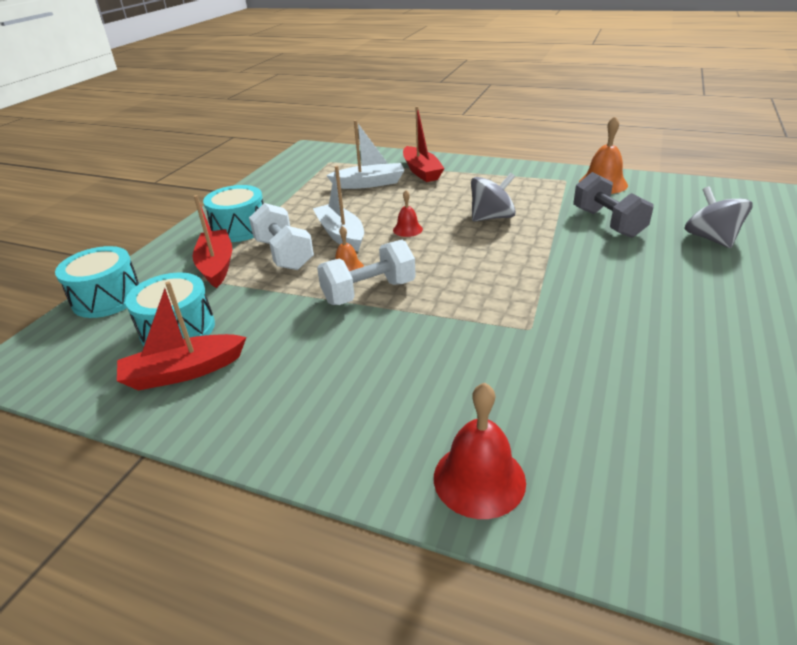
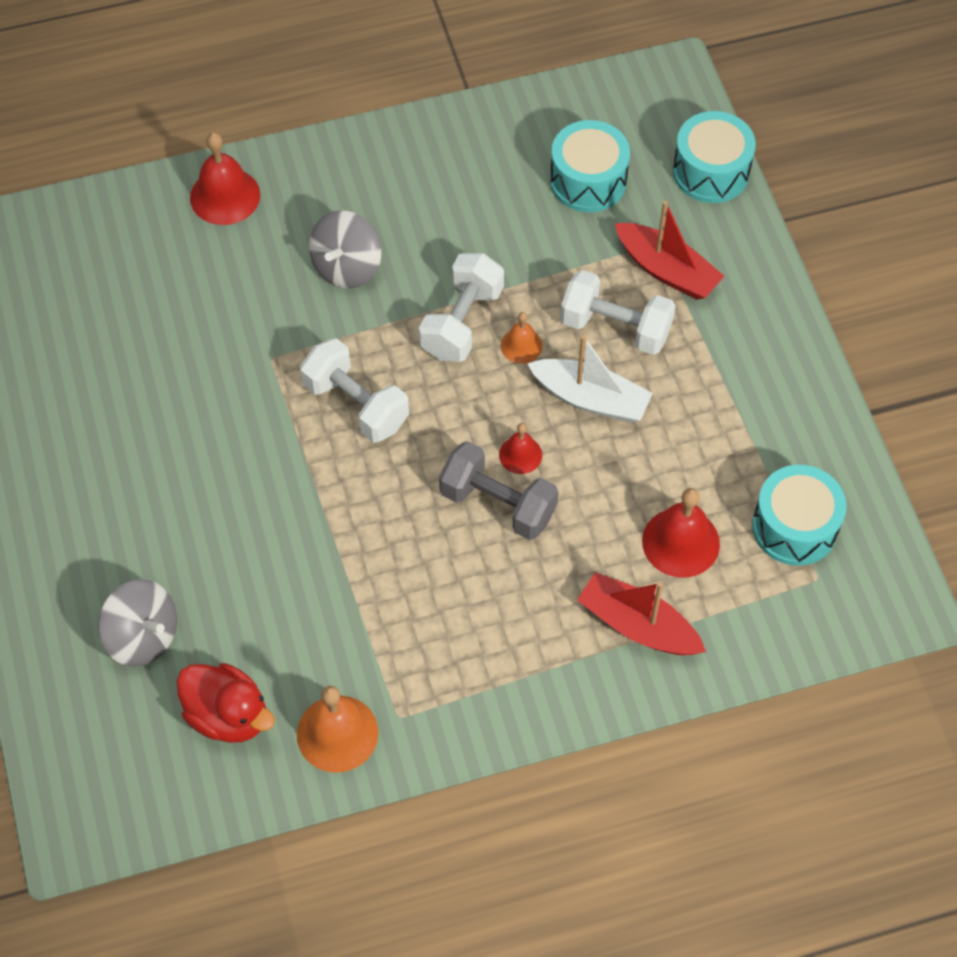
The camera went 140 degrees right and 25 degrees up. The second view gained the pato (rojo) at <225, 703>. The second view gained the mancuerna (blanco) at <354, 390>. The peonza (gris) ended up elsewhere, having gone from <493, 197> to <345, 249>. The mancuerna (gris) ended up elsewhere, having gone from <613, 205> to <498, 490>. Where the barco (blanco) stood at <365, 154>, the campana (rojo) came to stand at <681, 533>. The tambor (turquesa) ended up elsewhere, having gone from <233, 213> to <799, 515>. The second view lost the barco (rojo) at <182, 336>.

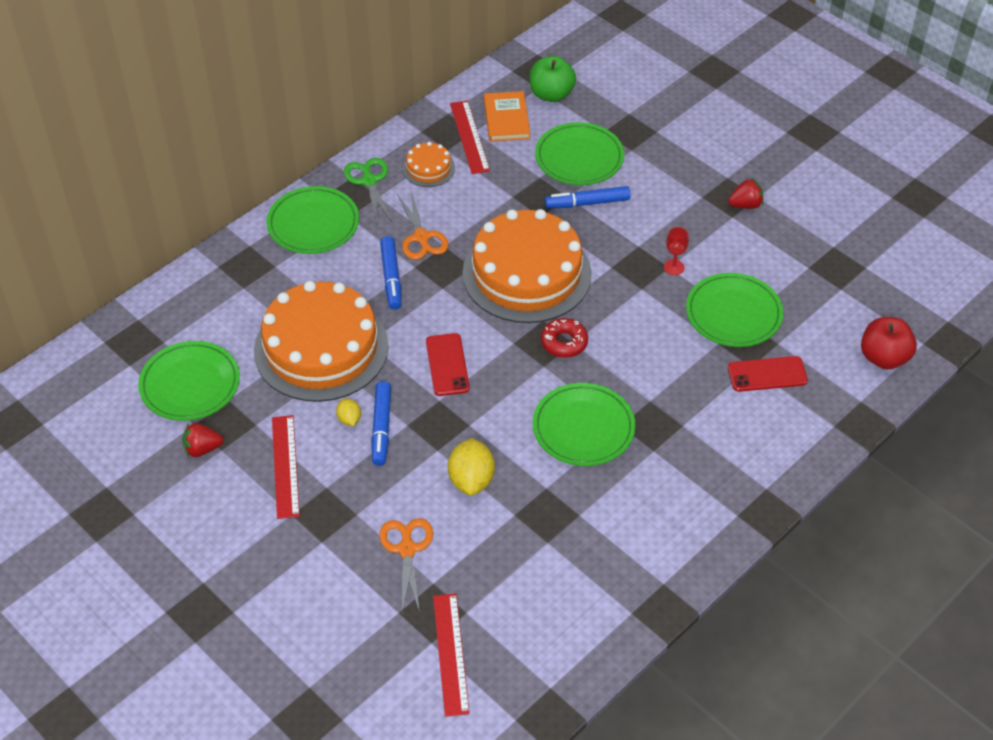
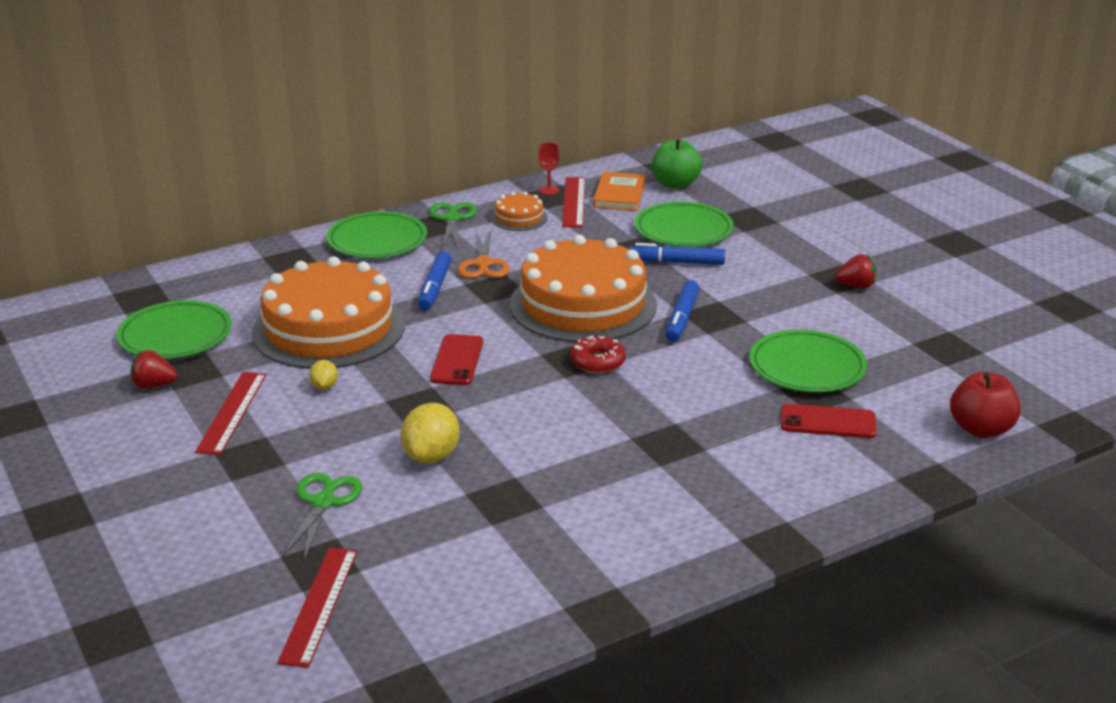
The camera went 15 degrees right and 20 degrees down. What was the tijeras (naranja) at <406, 565> turned into the tijeras (verde) at <322, 516>. The copa (rojo) ended up elsewhere, having gone from <676, 251> to <549, 169>. The rotulador (azul) ended up elsewhere, having gone from <381, 423> to <682, 311>. The second view lost the plato (verde) at <584, 424>.

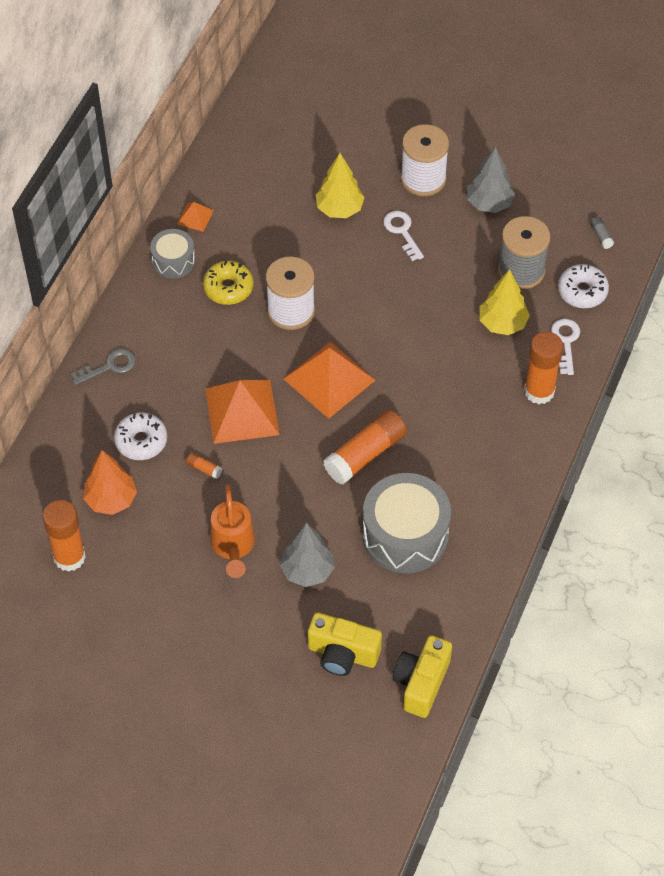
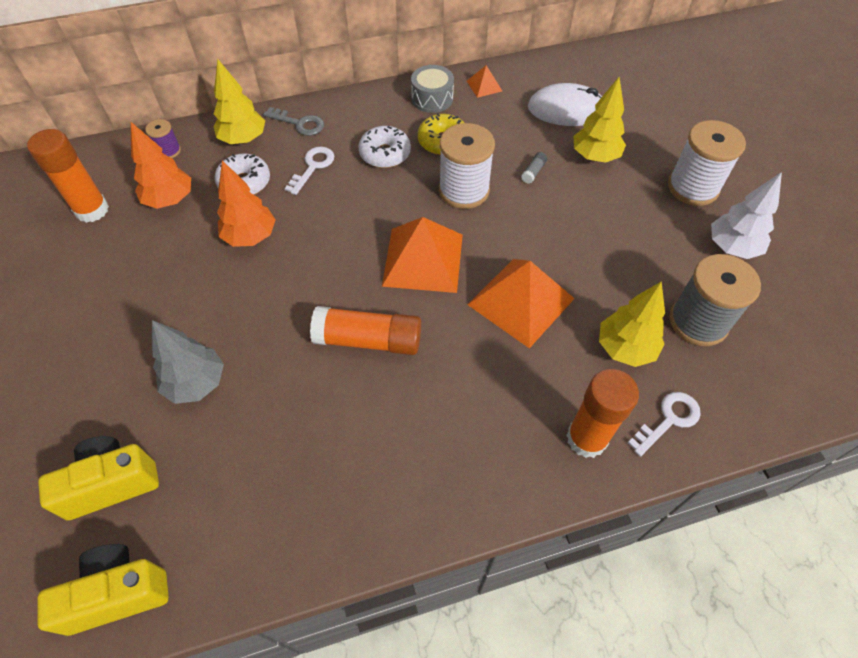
The camera went 50 degrees right and 0 degrees up. The cámara (amarillo) at <345, 644> ended up facing another way, 90 degrees clockwise from before. The second view gained the carrete (morado) at <163, 138>. The second view gained the árbol (amarillo) at <239, 101>. Where the barra de pegamento (naranja) stood at <204, 466>, the árbol (naranja) came to stand at <246, 204>. The llave (blanco) ended up elsewhere, having gone from <403, 236> to <309, 171>. The rosquilla (blanco) ended up elsewhere, having gone from <583, 286> to <384, 147>. The pirámide (naranja) ended up elsewhere, having gone from <242, 412> to <521, 303>. The barra de pegamento (gris) ended up elsewhere, having gone from <602, 233> to <534, 168>. The second view gained the ratón (blanco) at <565, 104>. What was the árbol (gris) at <491, 180> turned into the árbol (blanco) at <746, 215>. The second view lost the regadera (naranja) at <232, 531>. The second view lost the tambor (gris) at <406, 523>.

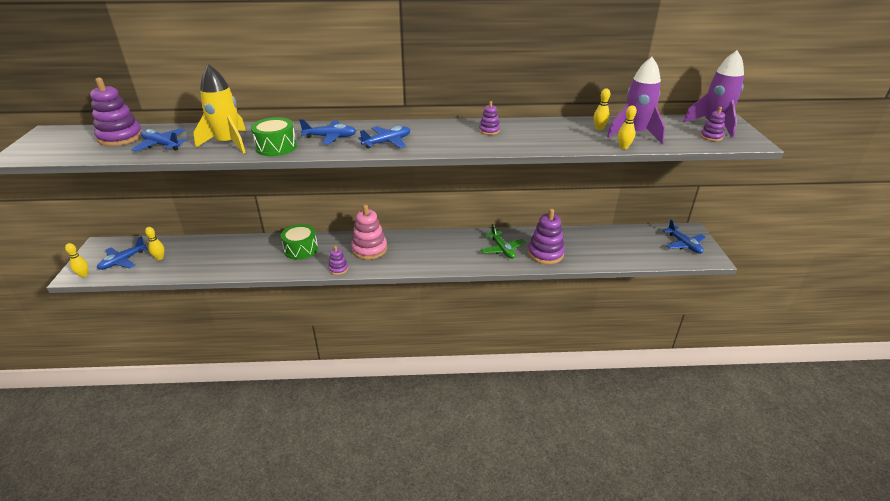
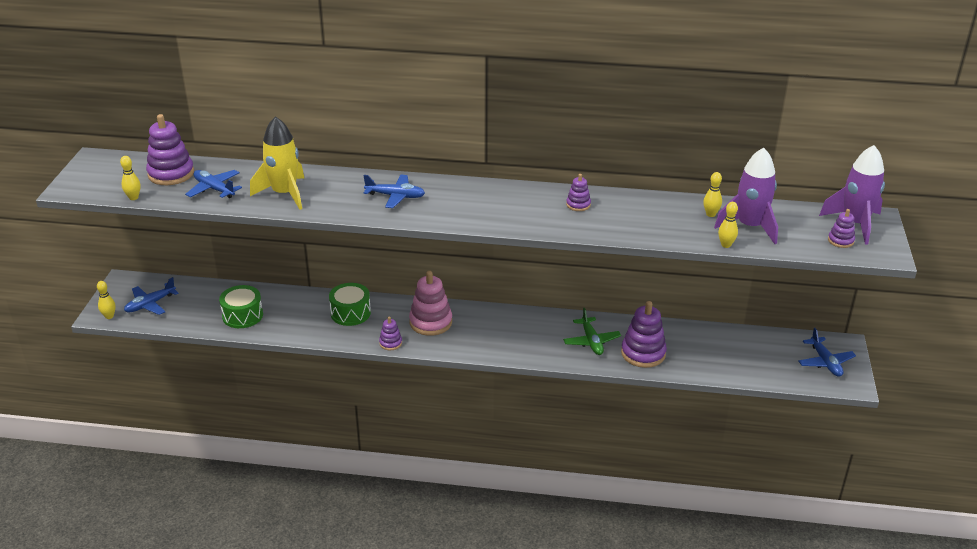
The camera went 10 degrees right and 0 degrees up. The bolo (amarillo) ended up elsewhere, having gone from <154, 243> to <130, 178>. The tambor (verde) ended up elsewhere, having gone from <274, 136> to <241, 306>. The second view lost the avión (azul) at <384, 137>.

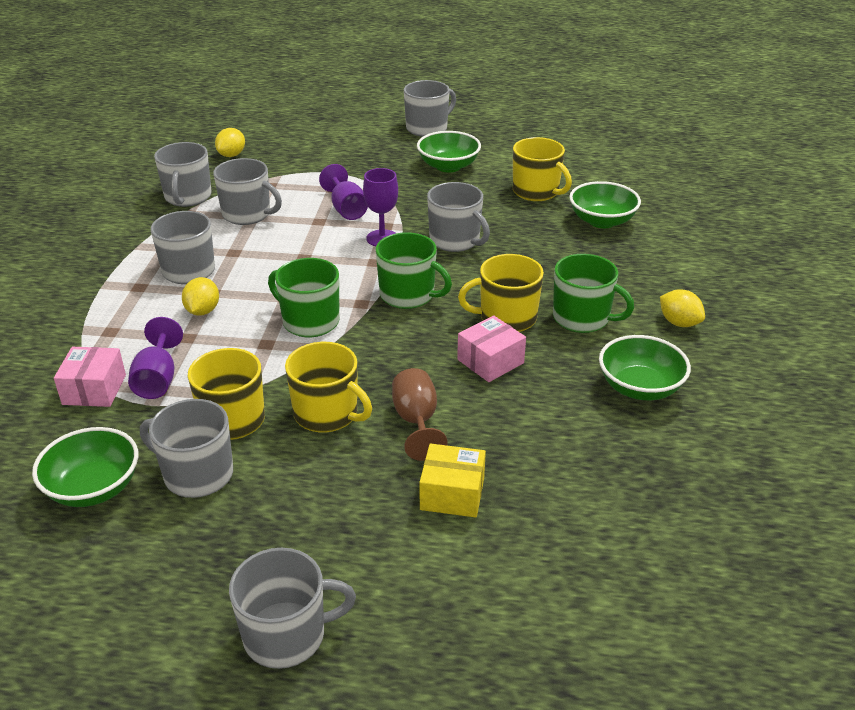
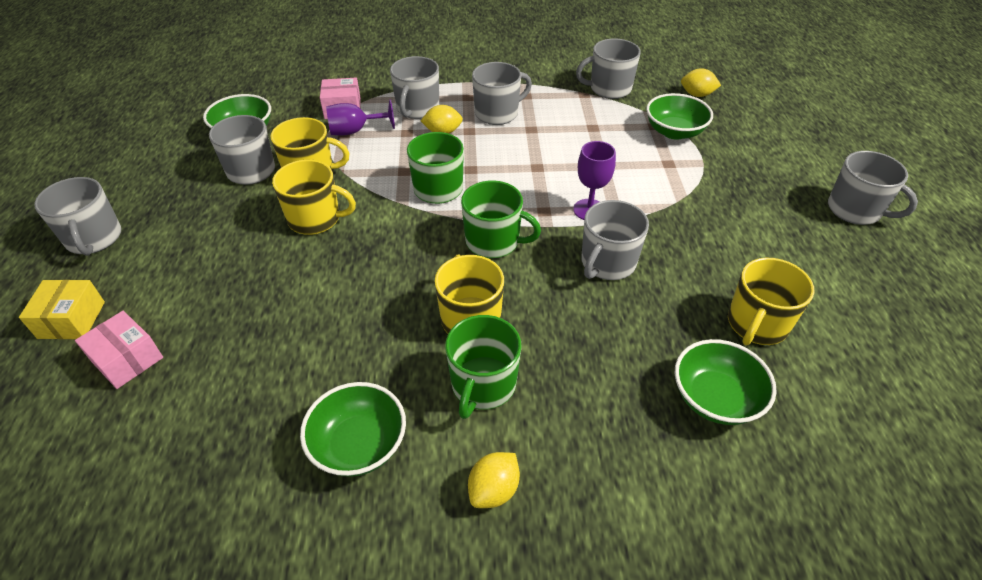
The camera went 80 degrees right and 10 degrees up. The caja (amarillo) ended up elsewhere, having gone from <453, 480> to <62, 309>. The caja (rosa) ended up elsewhere, having gone from <491, 348> to <119, 350>. The taza (amarillo) at <328, 387> ended up facing another way, 105 degrees counterclockwise from before. The taza (gris) ended up elsewhere, having gone from <247, 191> to <414, 87>. The taza (verde) at <414, 270> ended up facing another way, 90 degrees counterclockwise from before. The cuenco (verde) ended up elsewhere, having gone from <449, 152> to <679, 116>. The second view lost the copa (morado) at <343, 192>. The second view lost the copa (marrón) at <419, 414>.

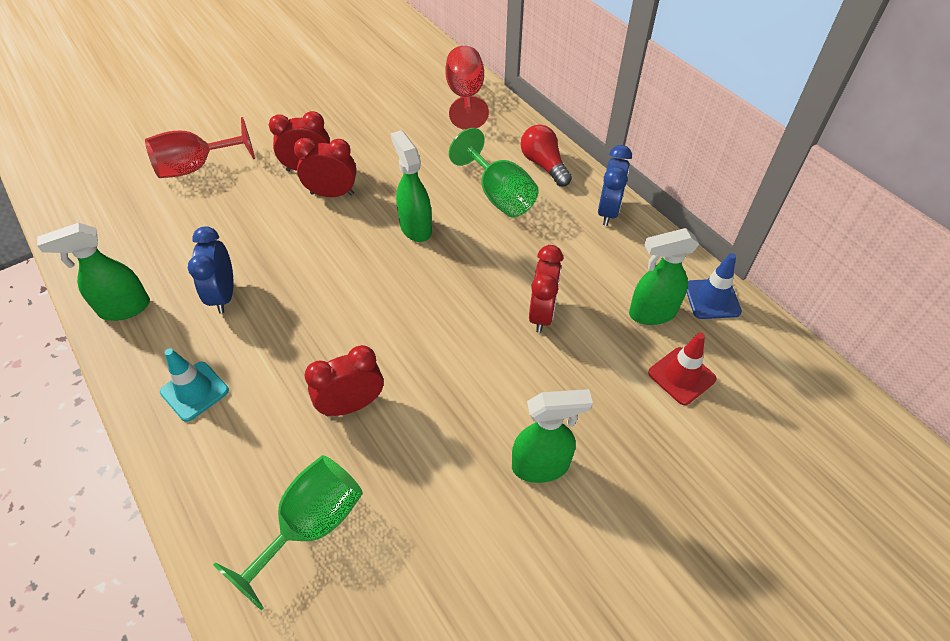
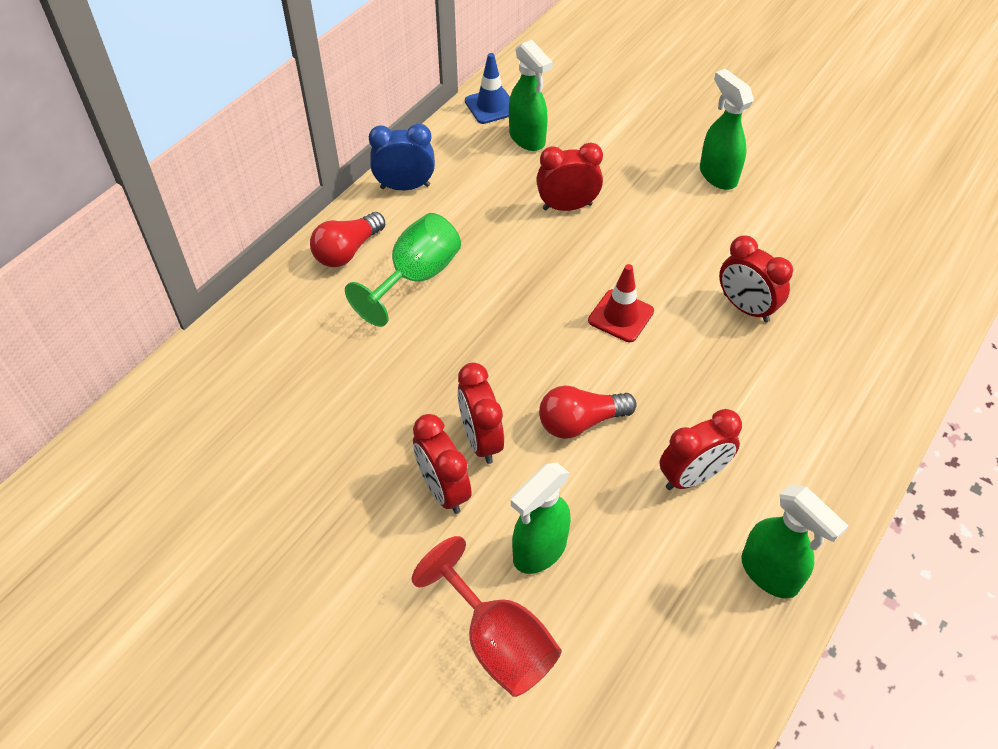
The camera went 110 degrees left and 0 degrees up. The pulverizador (verde) ended up elsewhere, having gone from <411, 186> to <541, 518>. The second view gained the bombilla (rojo) at <588, 412>. The cono de tráfico (rojo) ended up elsewhere, having gone from <682, 368> to <621, 303>. What was the despertador (azul) at <211, 270> turned into the despertador (rojo) at <700, 449>. The second view lost the cono de tráfico (turquesa) at <194, 385>. The second view lost the copa (verde) at <288, 533>. The second view lost the copa (rojo) at <467, 88>.

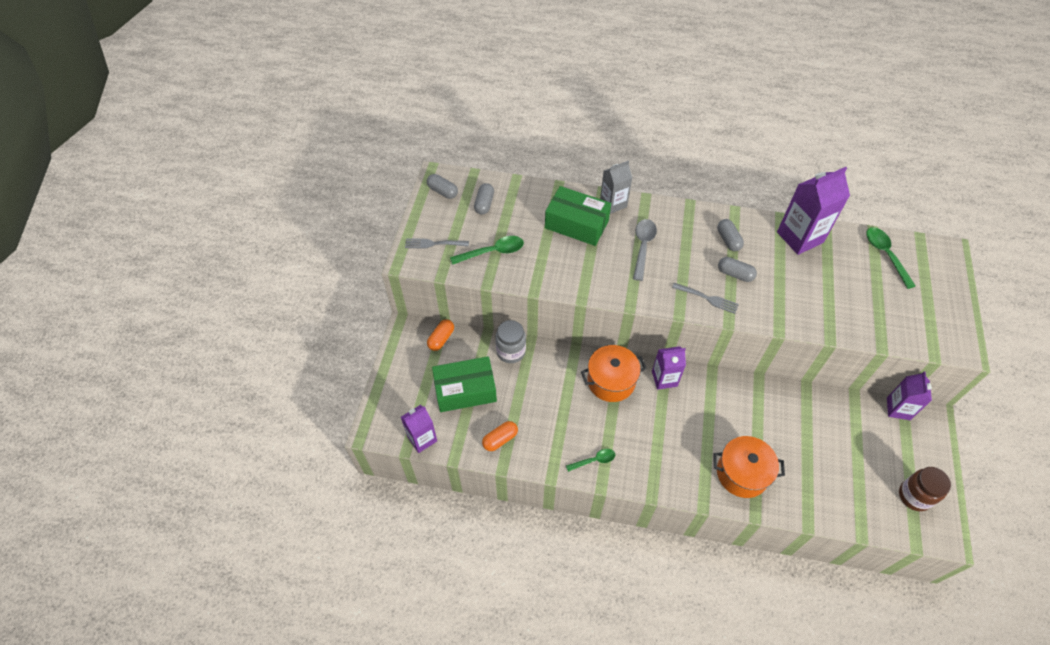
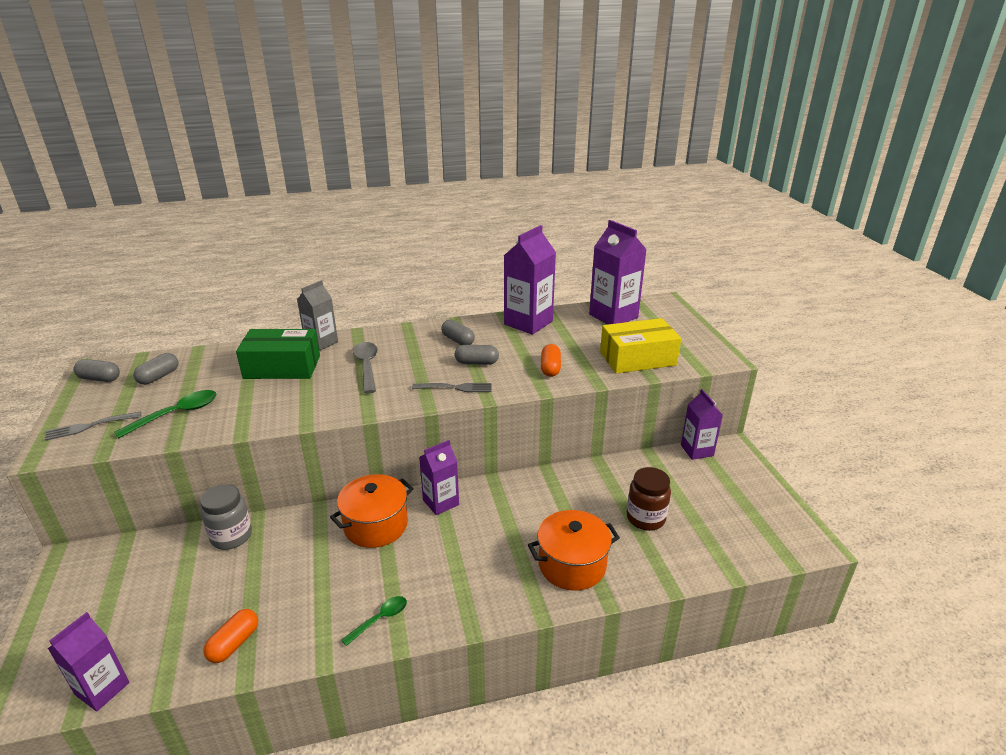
The camera went 25 degrees left and 25 degrees down. The cápsula (gris) at <484, 199> ended up facing another way, 45 degrees clockwise from before. The cápsula (naranja) ended up elsewhere, having gone from <440, 335> to <551, 360>. Where the cuchara (verde) stood at <891, 258>, the cartón de leche (morado) came to stand at <618, 272>. The second view gained the caja (amarillo) at <640, 346>. The tarro (marrón) ended up elsewhere, having gone from <925, 489> to <649, 499>. The second view lost the caja (verde) at <464, 384>.

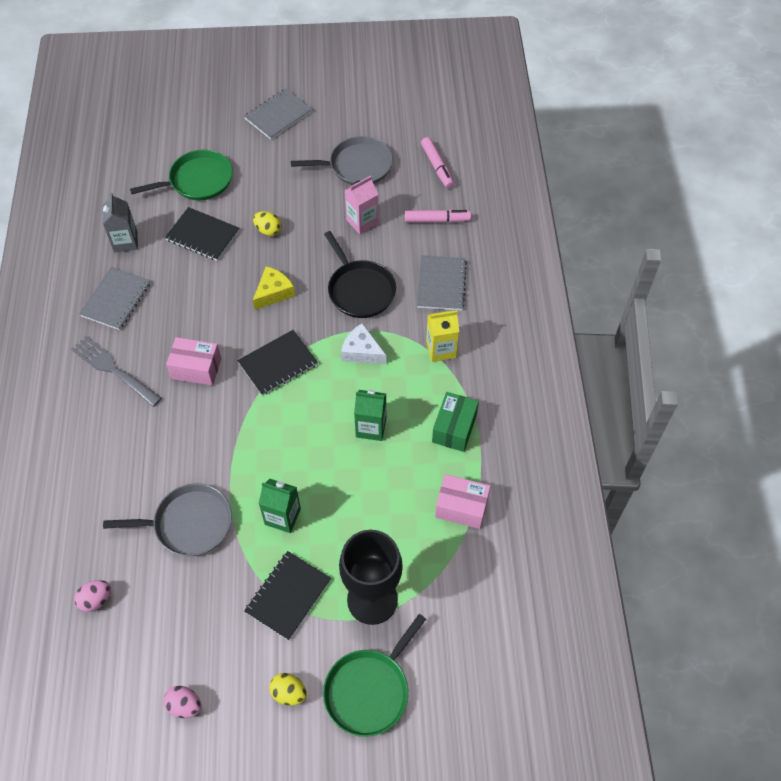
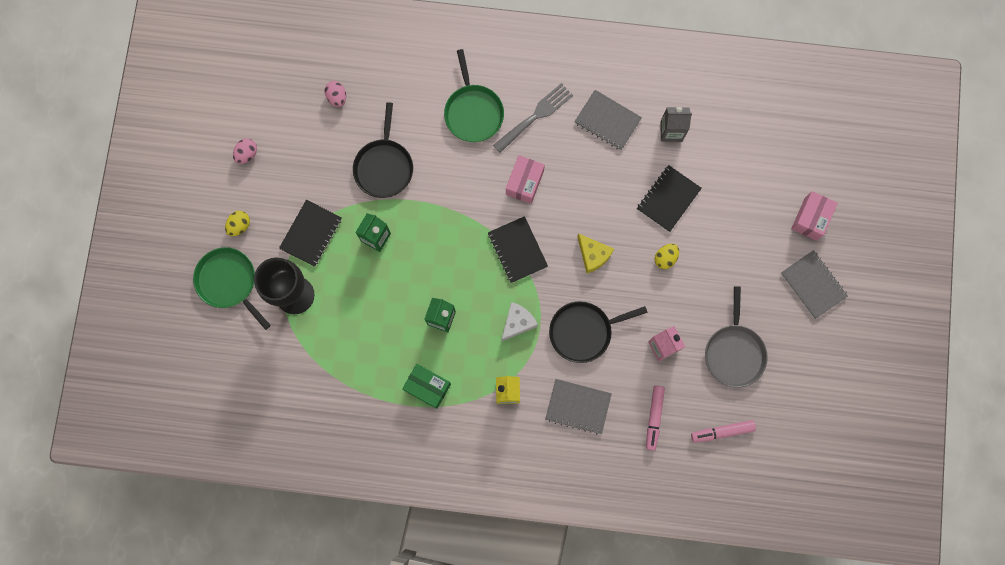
The camera went 100 degrees right and 20 degrees up. The cuaderno (negro) at <287, 595> ended up facing another way, 75 degrees clockwise from before. What was the sartén (gris) at <167, 520> turned into the sartén (negro) at <383, 150>. The sartén (verde) ended up elsewhere, having gone from <181, 175> to <474, 95>. The caja (rosa) ended up elsewhere, having gone from <463, 501> to <814, 216>.

